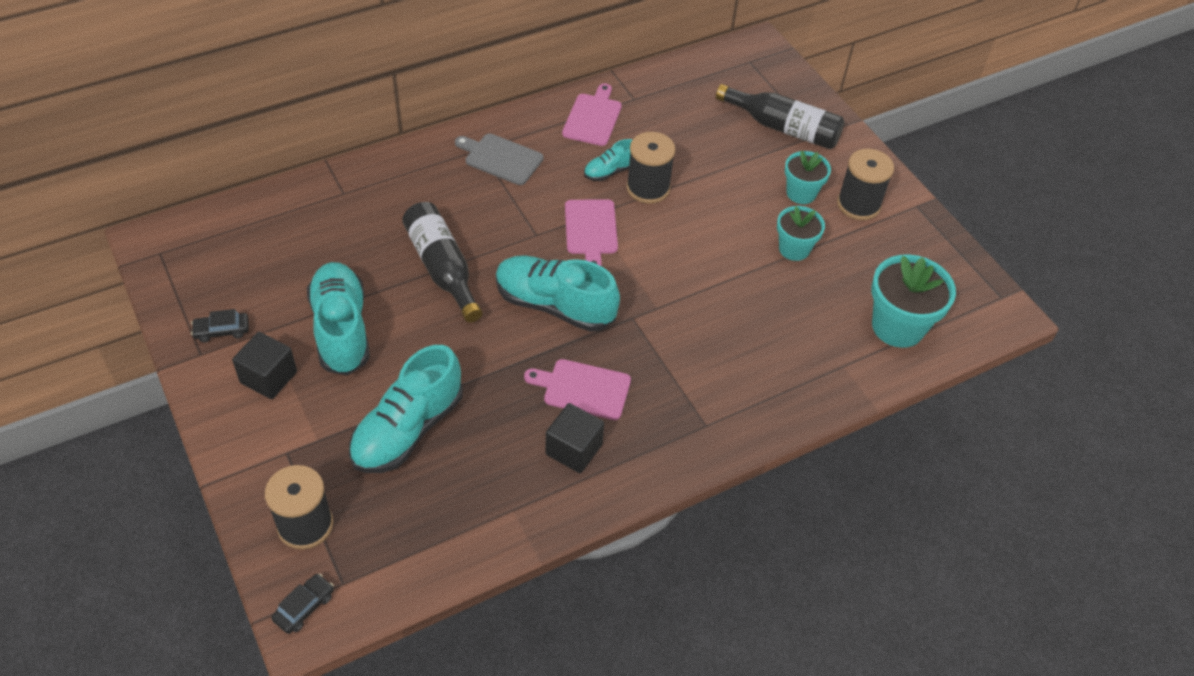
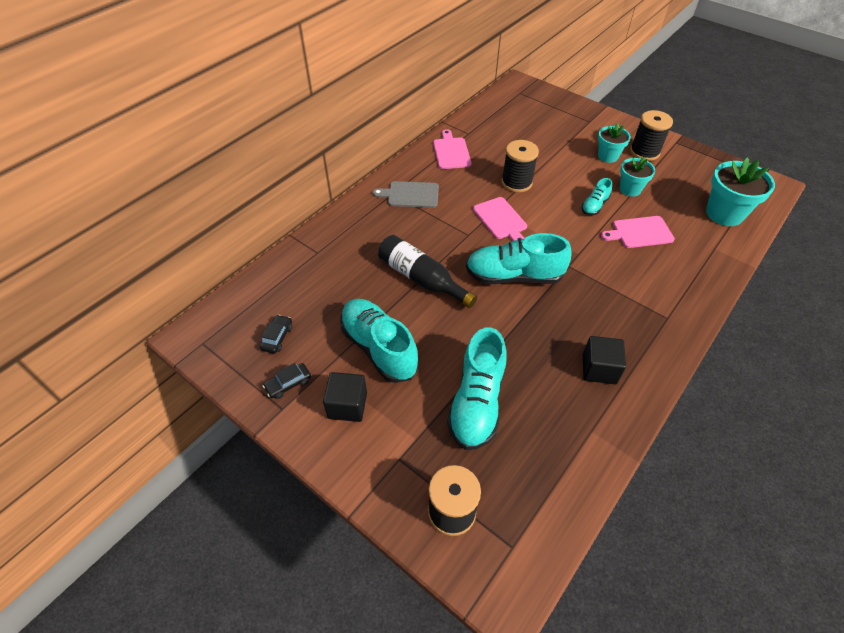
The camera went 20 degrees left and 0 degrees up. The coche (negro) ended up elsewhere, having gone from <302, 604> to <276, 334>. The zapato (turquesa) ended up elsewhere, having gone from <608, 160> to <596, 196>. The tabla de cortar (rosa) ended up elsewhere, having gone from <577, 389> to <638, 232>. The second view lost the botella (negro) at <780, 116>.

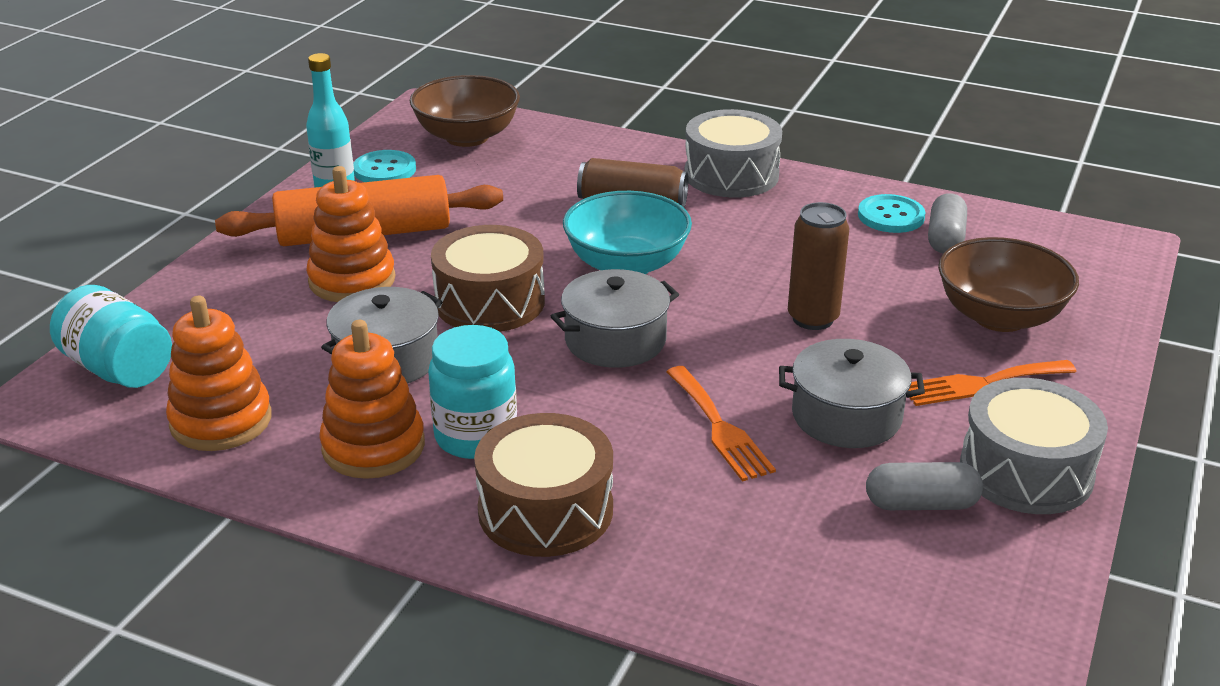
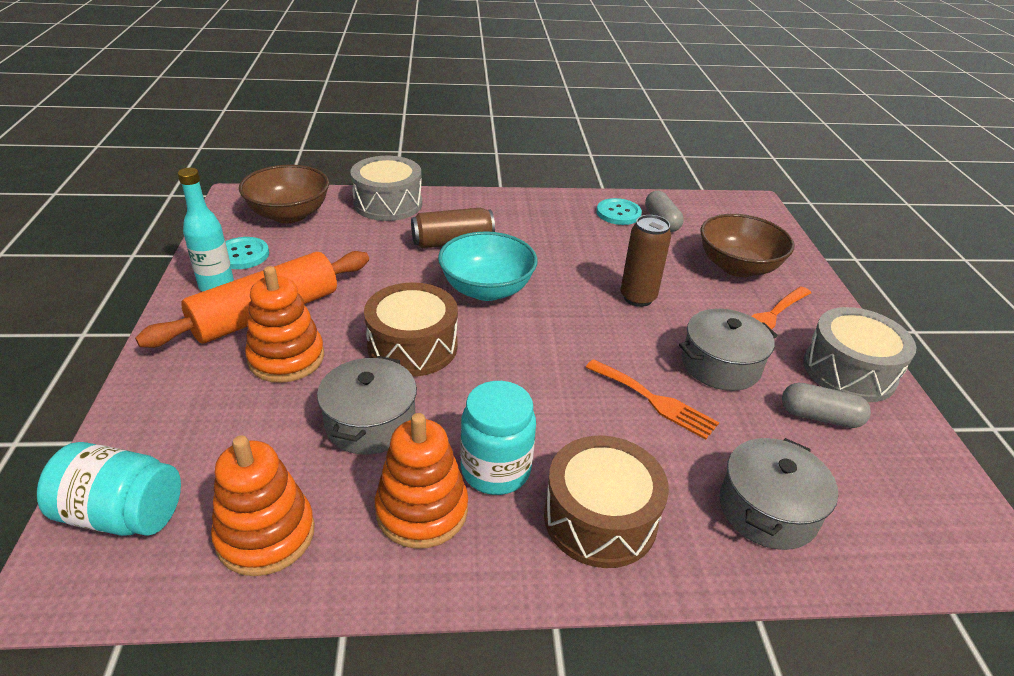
The camera went 30 degrees left and 5 degrees up. The tambor (gris) ended up elsewhere, having gone from <733, 153> to <386, 188>. The olla (gris) ended up elsewhere, having gone from <615, 318> to <778, 494>. The cápsula (gris) at <924, 486> ended up facing another way, 45 degrees clockwise from before.

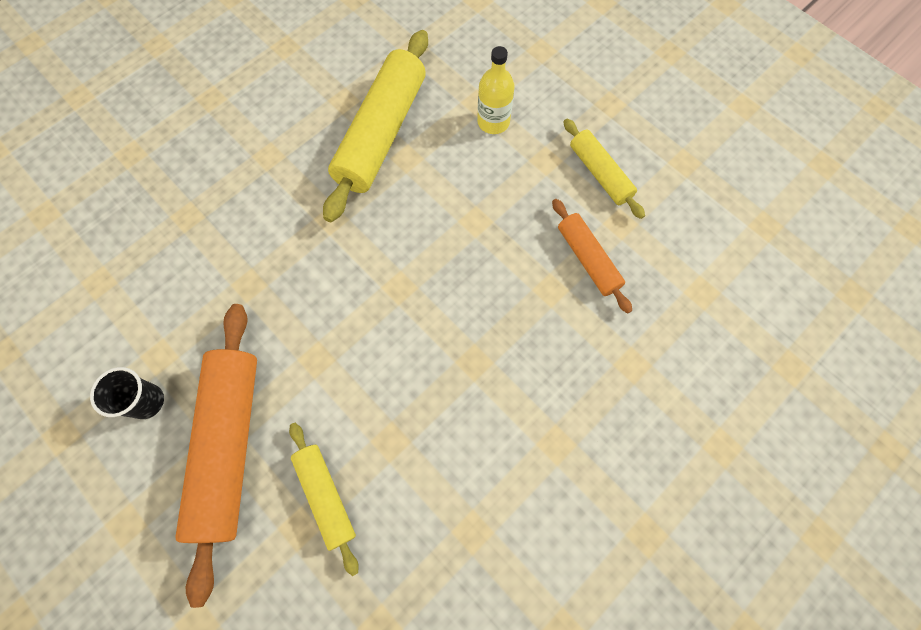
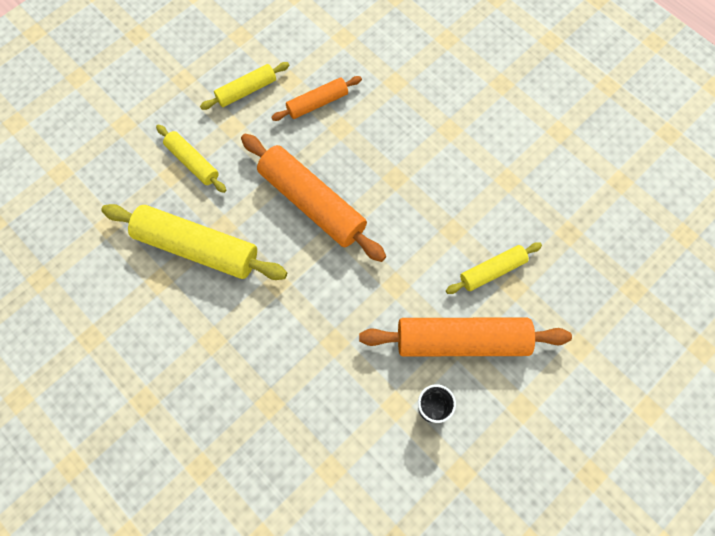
The camera went 90 degrees left and 0 degrees up. Where the botella (amarillo) stood at <496, 90>, the rodillo (amarillo) came to stand at <191, 159>. The second view gained the rodillo (naranja) at <313, 198>.

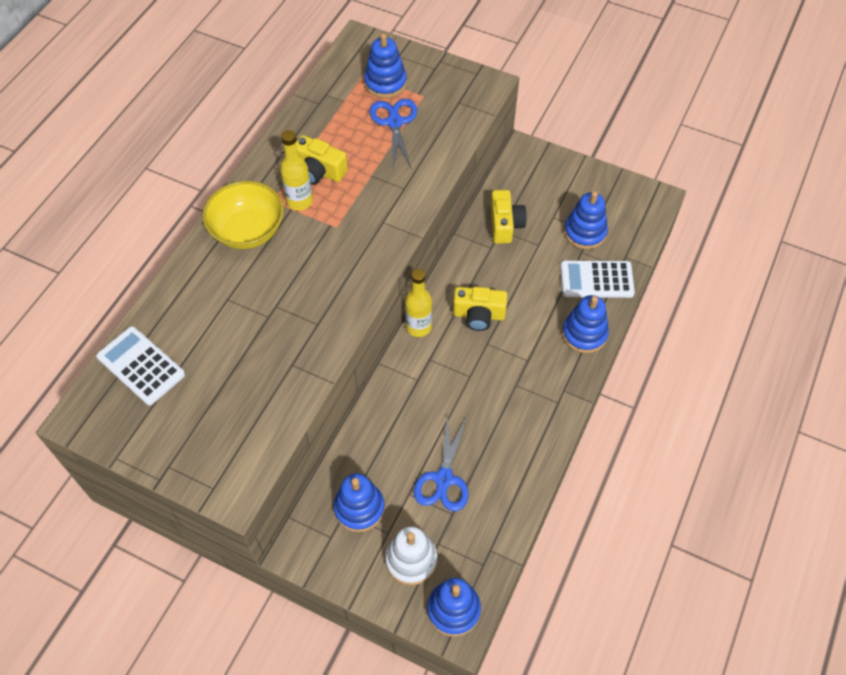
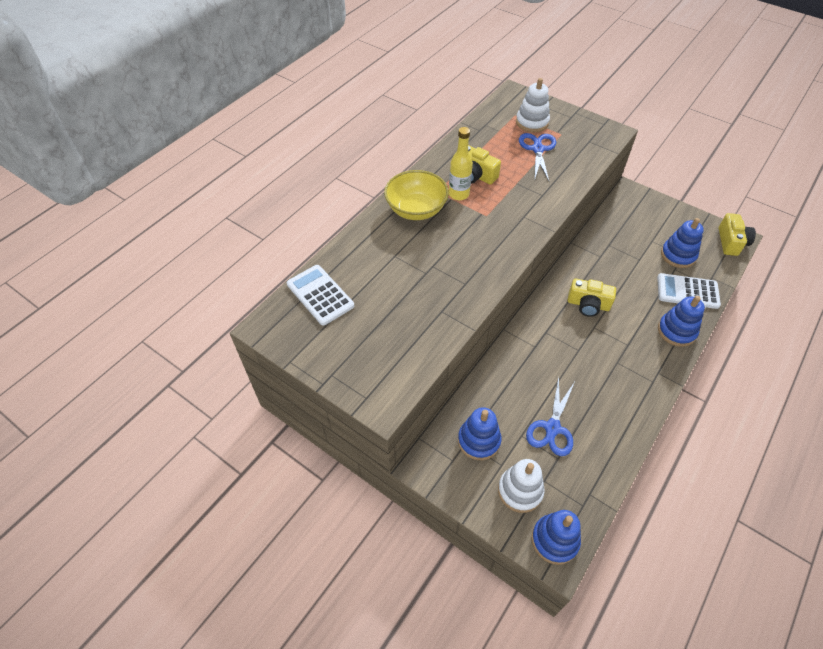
The camera went 10 degrees right and 5 degrees down. What was the juguete apilable (azul) at <385, 65> turned into the juguete apilable (blanco) at <533, 105>. The cámara (amarillo) ended up elsewhere, having gone from <508, 217> to <737, 234>. The second view lost the botella (amarillo) at <418, 303>.

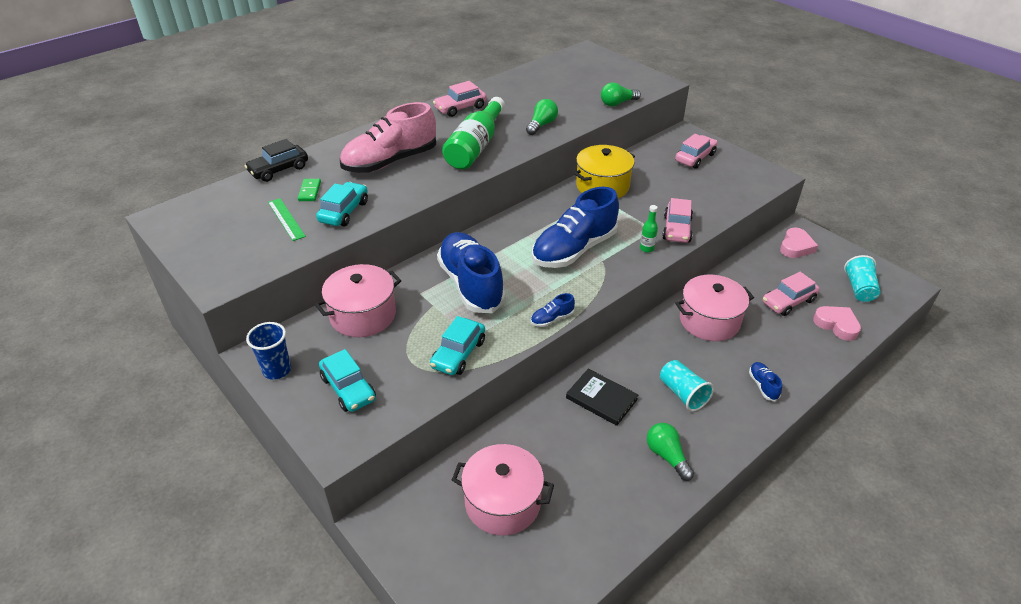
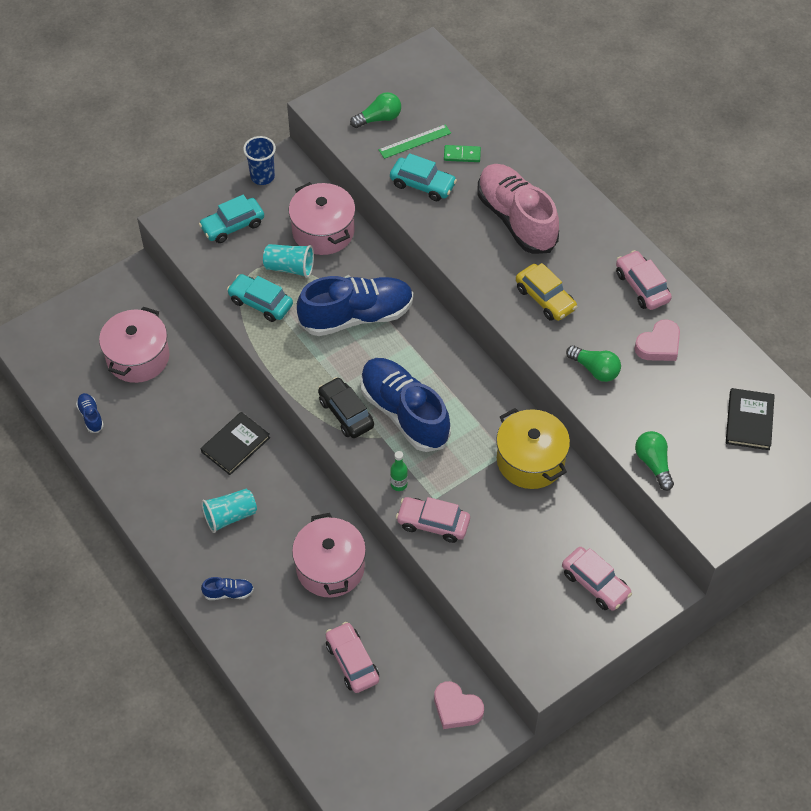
The camera went 95 degrees right and 15 degrees up. The zapato (azul) ended up elsewhere, having gone from <553, 310> to <90, 413>. The vaso (turquesa) ended up elsewhere, having gone from <862, 278> to <288, 261>. The coche (negro) ended up elsewhere, having gone from <276, 160> to <346, 407>. The bombilla (verde) ended up elsewhere, having gone from <670, 452> to <375, 110>. Where the botella (verde) stood at <473, 133>, the coche (amarillo) came to stand at <546, 292>. The corazón (rosa) ended up elsewhere, having gone from <837, 323> to <657, 340>. The second view gained the libro (negro) at <750, 419>.

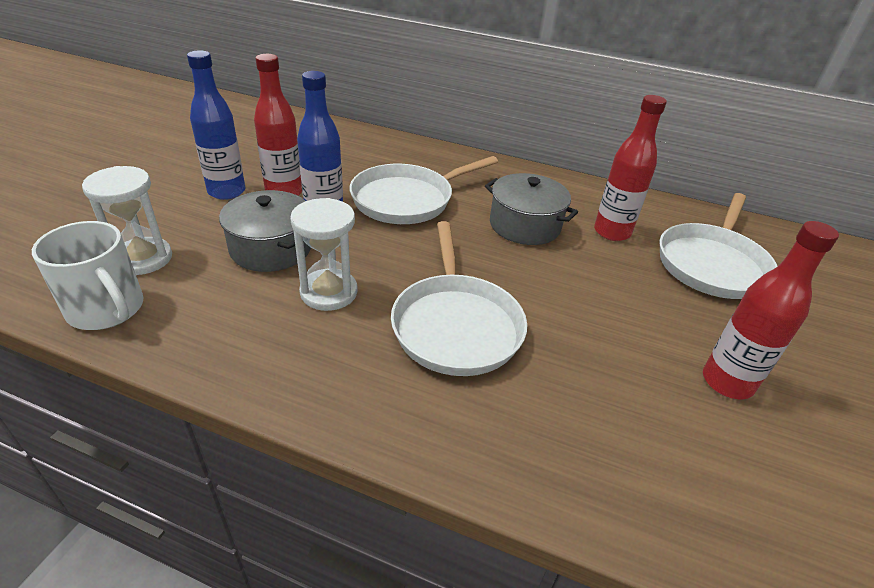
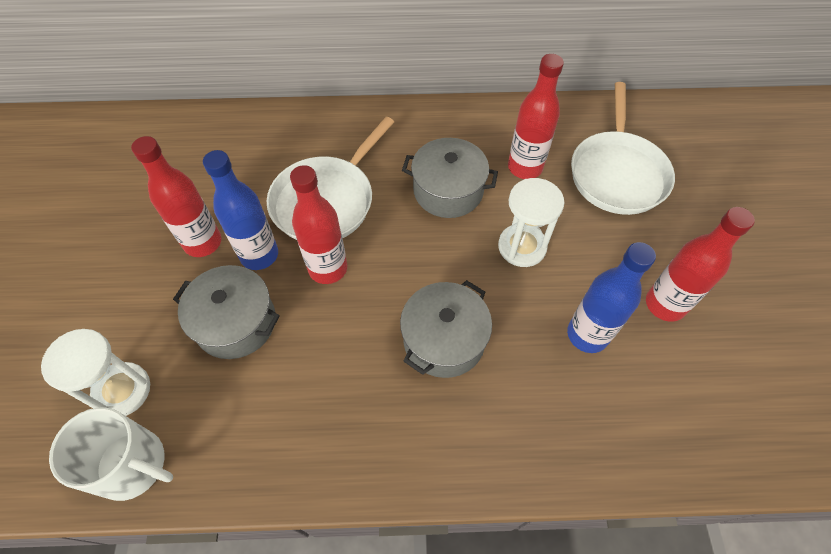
The camera went 20 degrees left and 20 degrees up. The second view gained the botella (rojo) at <318, 224>. Where the sartén (blanco) stood at <459, 298>, the olla (gris) came to stand at <446, 329>. The reloj de arena (blanco) ended up elsewhere, having gone from <323, 254> to <531, 222>. The botella (azul) ended up elsewhere, having gone from <216, 125> to <611, 297>.

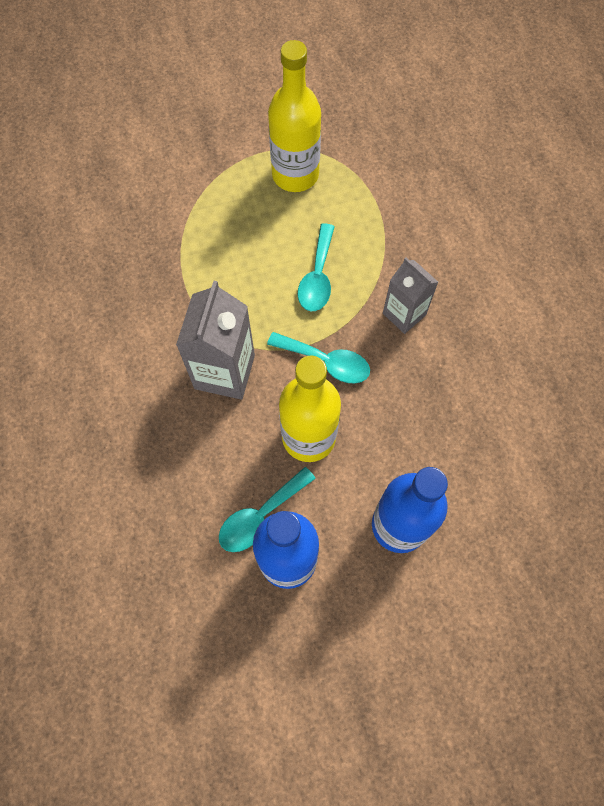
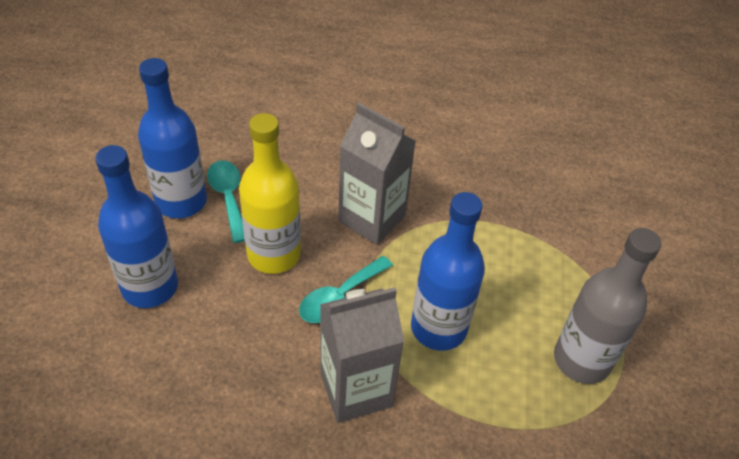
The camera went 110 degrees right and 20 degrees down. The size of the cartón de leche (gris) at <410, 296> changed by a factor of 1.55. Where the cuchara (turquesa) stood at <316, 267>, the botella (azul) came to stand at <448, 271>. What was the botella (amarillo) at <294, 116> turned into the botella (gris) at <607, 306>.

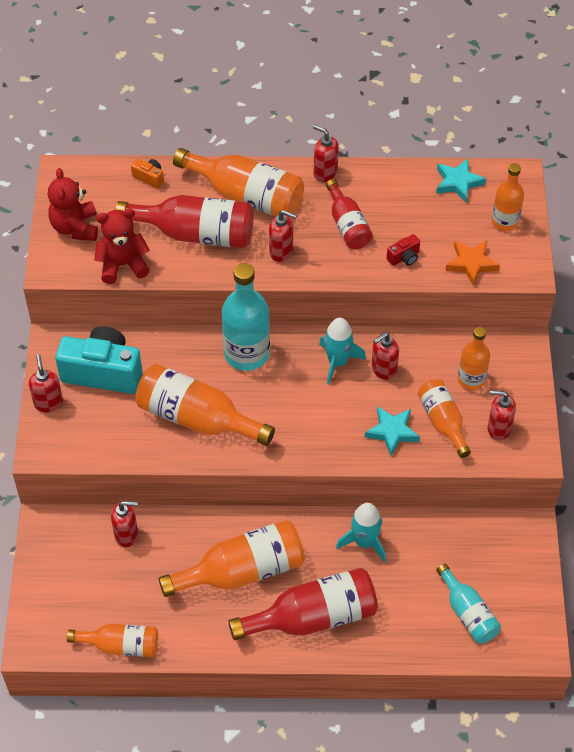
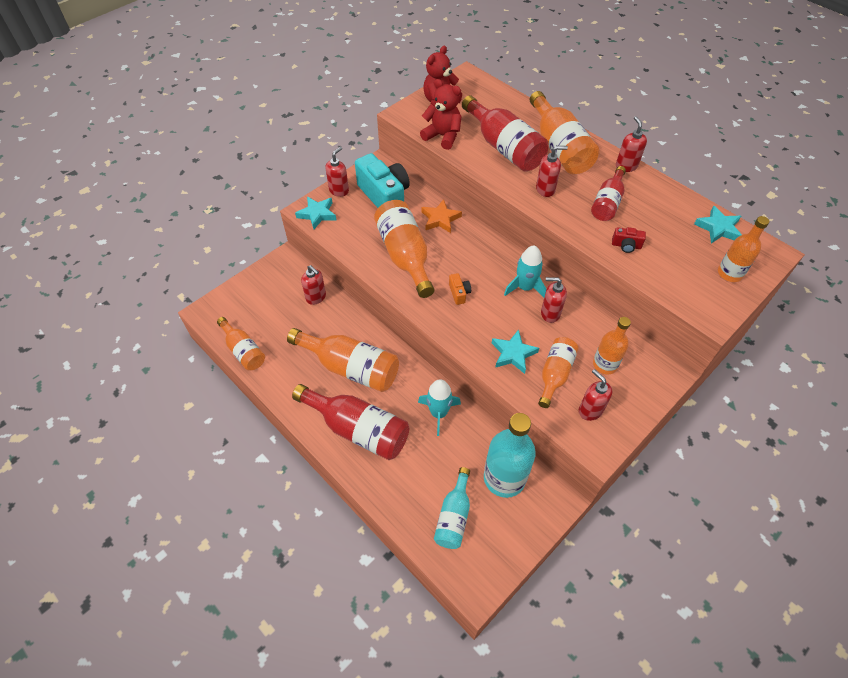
The camera went 45 degrees right and 0 degrees up. The second view gained the estrella (turquesa) at <315, 213>. The estrella (naranja) ended up elsewhere, having gone from <472, 263> to <442, 216>. The cámara (naranja) ended up elsewhere, having gone from <147, 174> to <460, 289>. The botella (turquesa) ended up elsewhere, having gone from <246, 317> to <510, 455>. The dispensador de jabón (rojo) at <283, 236> ended up facing another way, 75 degrees counterclockwise from before.

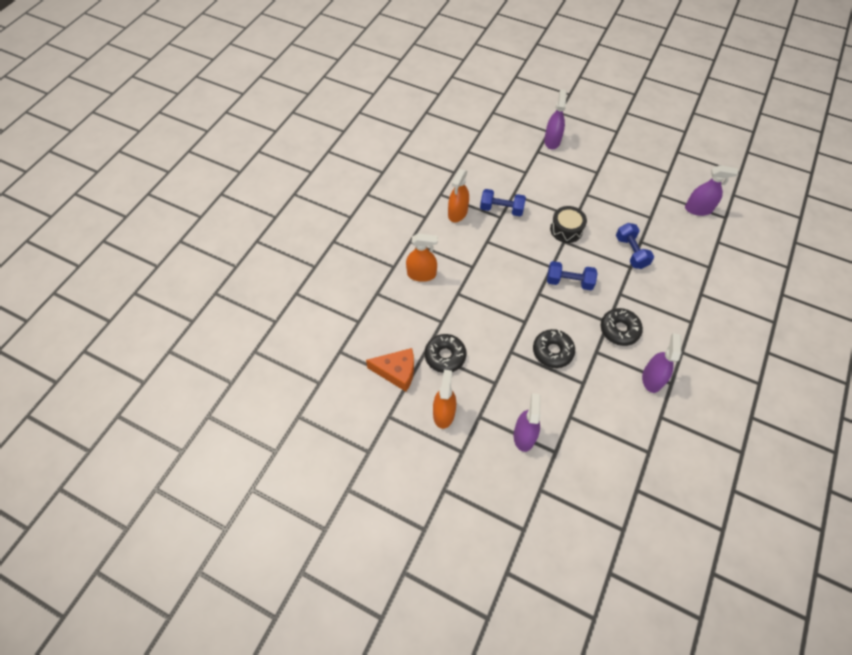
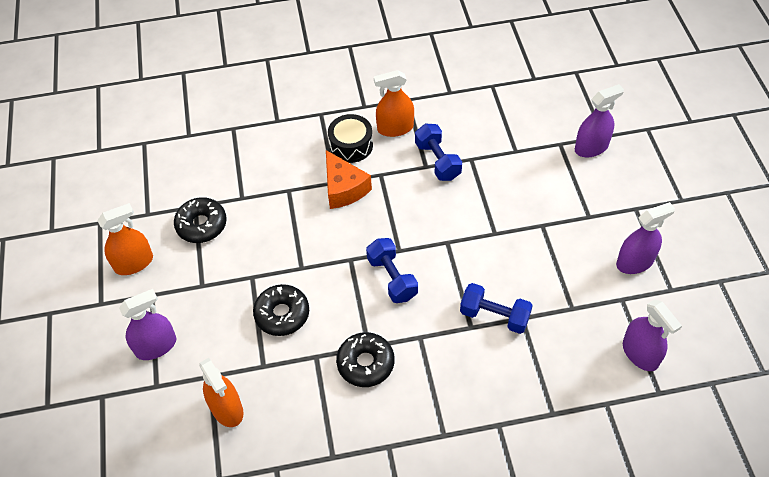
The camera went 55 degrees right and 5 degrees down. The pulverizador (naranja) ended up elsewhere, having gone from <422, 257> to <221, 392>. The queso (naranja) ended up elsewhere, having gone from <390, 370> to <349, 179>. The tambor (negro) ended up elsewhere, having gone from <568, 224> to <350, 138>. The mancuerna (azul) at <635, 246> ended up facing another way, 75 degrees clockwise from before. The pulverizador (morado) ended up elsewhere, having gone from <661, 363> to <645, 238>.

